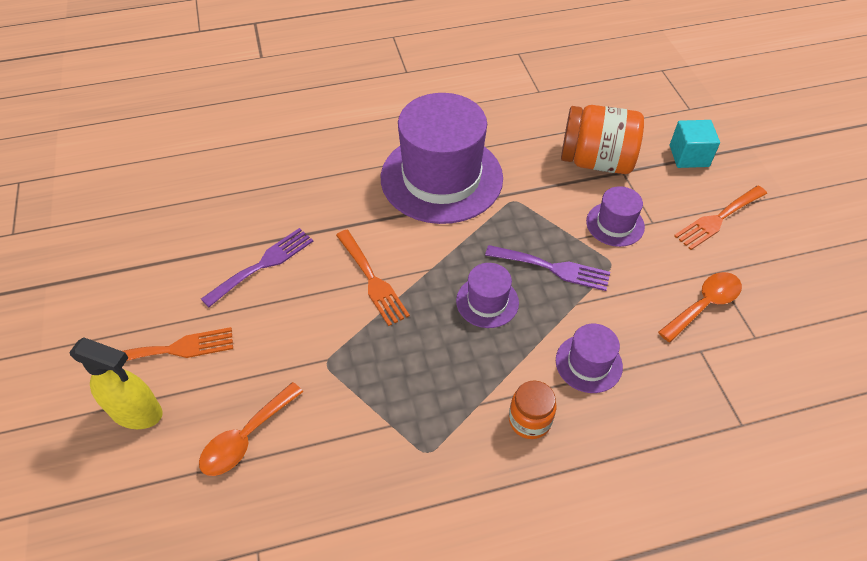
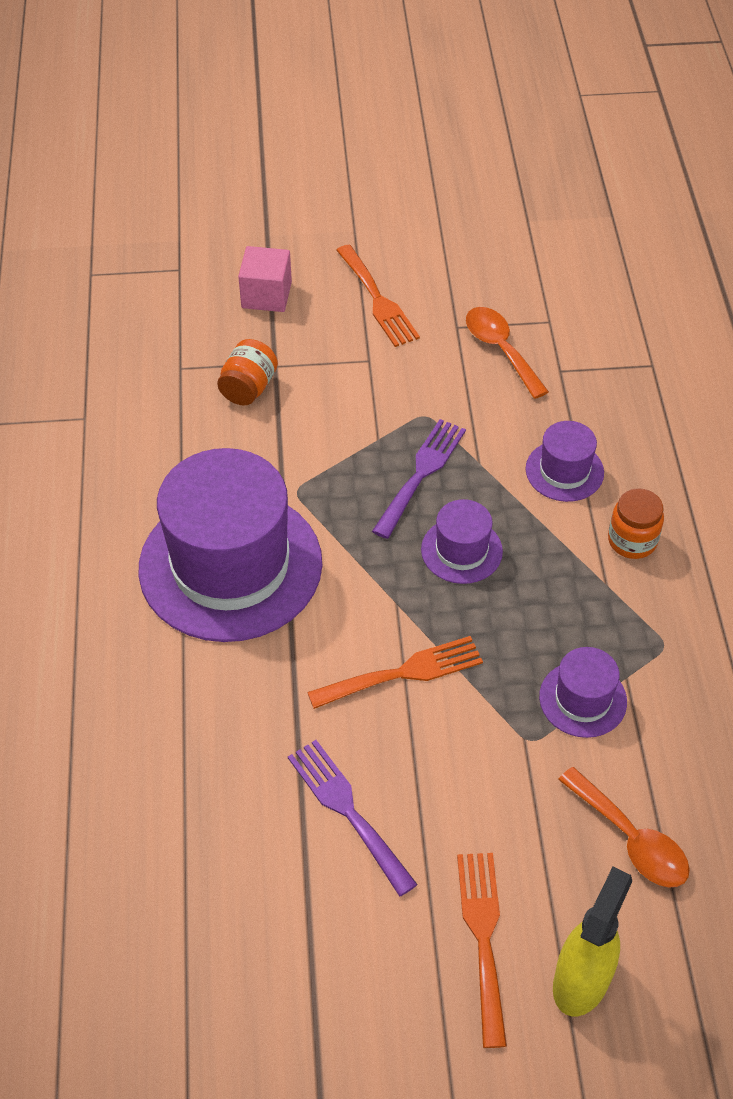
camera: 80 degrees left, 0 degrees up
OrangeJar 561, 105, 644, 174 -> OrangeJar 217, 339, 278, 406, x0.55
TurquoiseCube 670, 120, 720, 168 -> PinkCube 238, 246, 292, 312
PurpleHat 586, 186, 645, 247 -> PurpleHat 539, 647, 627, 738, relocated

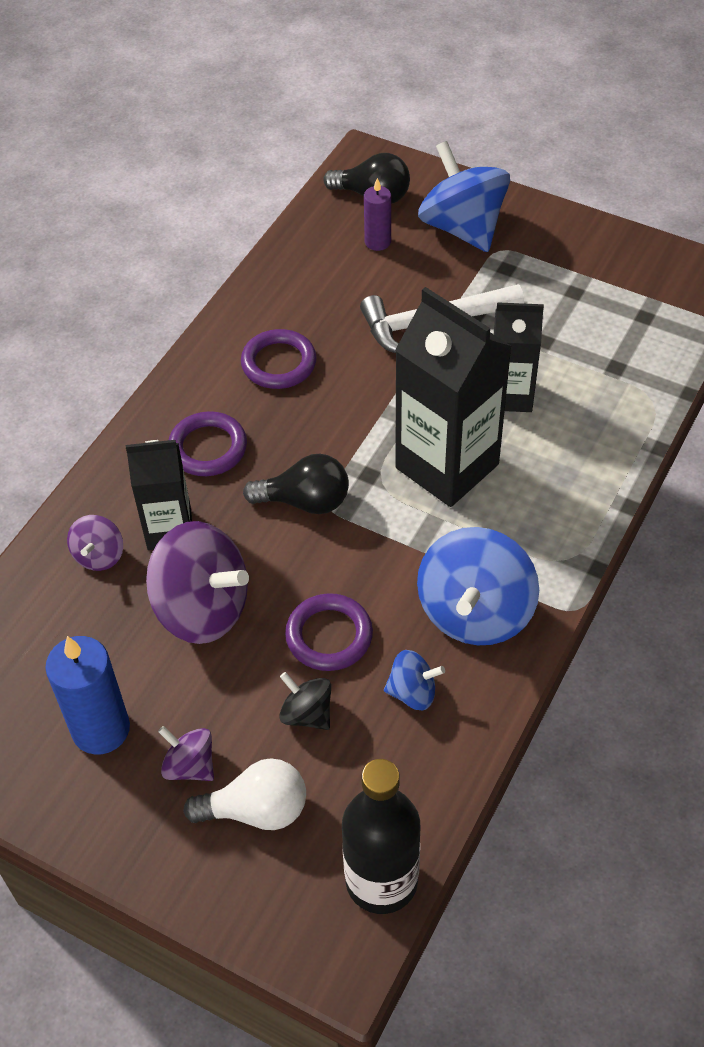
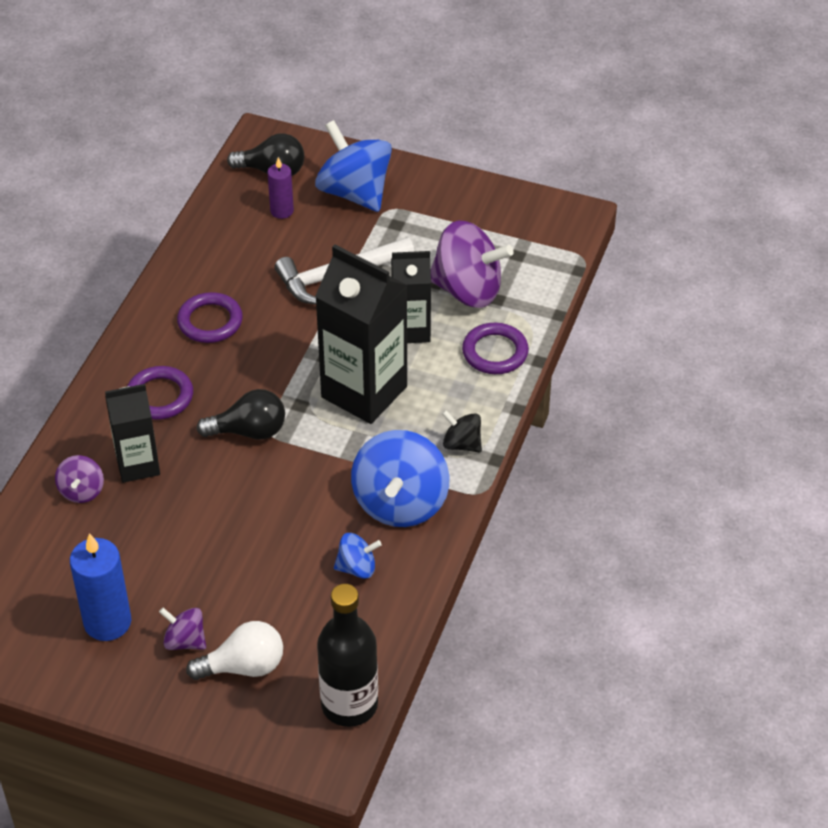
camera: 10 degrees left, 5 degrees down
PurpleSpinningTop 146, 521, 249, 644 -> PurpleSpinningTop 431, 221, 513, 308, relocated
BlackSpinningTop 279, 672, 331, 730 -> BlackSpinningTop 442, 410, 482, 453, relocated
PurpleRing 285, 593, 373, 671 -> PurpleRing 462, 323, 529, 374, relocated

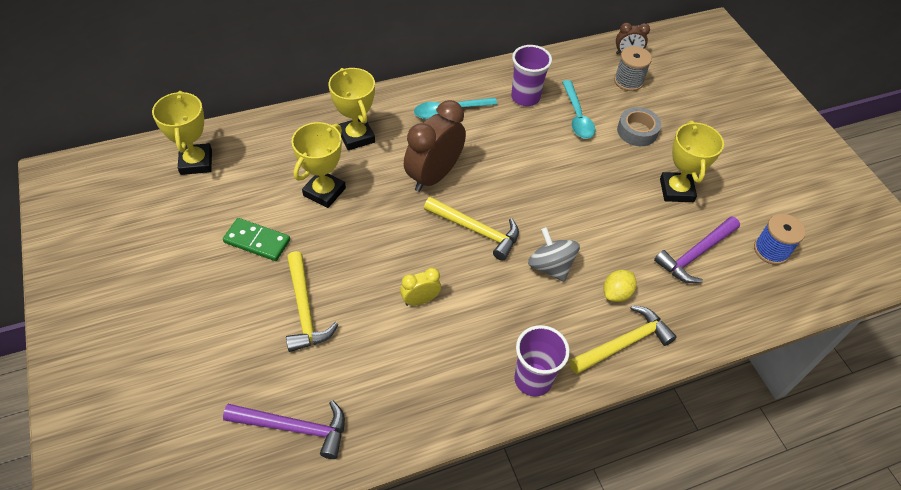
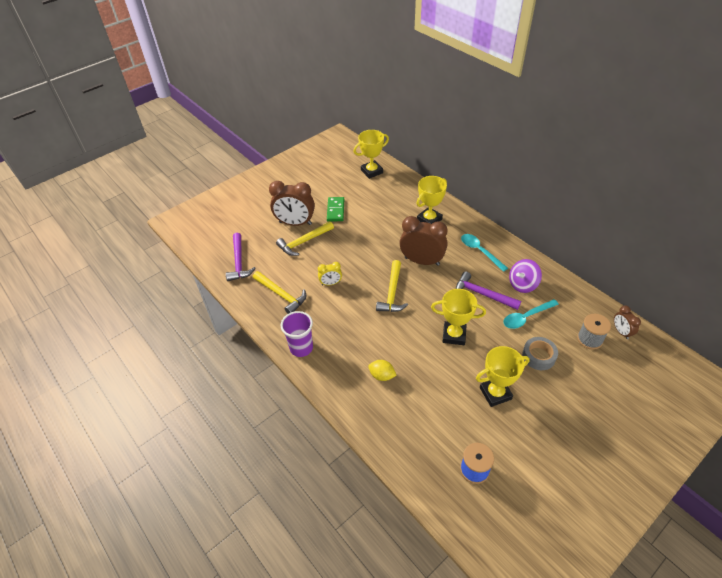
camera: 75 degrees right, 5 degrees down
YellowHammer 569, 305, 677, 374 -> YellowHammer 253, 271, 306, 314, relocated
none -> BrownClock 269, 181, 315, 226
YellowClock 400, 268, 441, 306 -> YellowClock 318, 262, 342, 285, 120 degrees clockwise
YellowTrophy 291, 122, 346, 208 -> YellowTrophy 431, 289, 486, 345, relocated
PurpleHammer 654, 216, 740, 283 -> PurpleHammer 456, 271, 521, 310, relocated
PurpleCup 511, 45, 552, 106 -> PurpleSpinningTop 509, 259, 542, 293
GreySpinningTop 528, 227, 580, 282 -> none

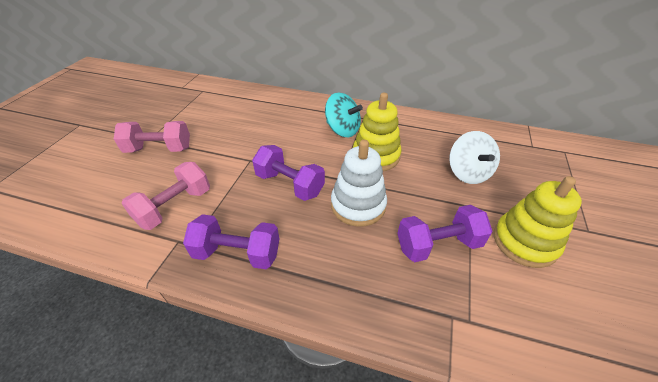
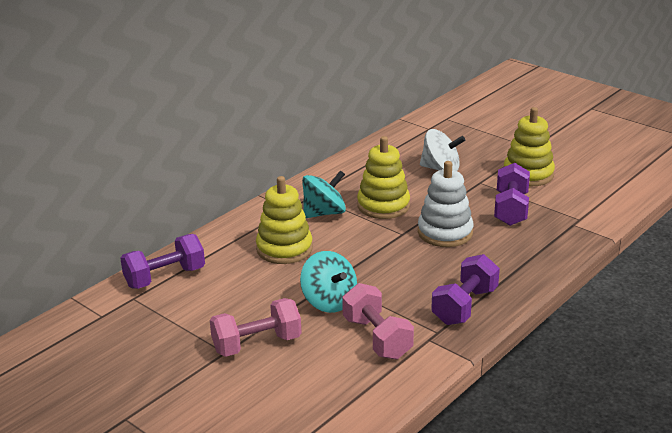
camera: 65 degrees left, 15 degrees down
PurpleDumbbell 252, 145, 325, 201 -> PurpleDumbbell 120, 234, 205, 289, relocated
PinkDumbbell 114, 121, 190, 153 -> PinkDumbbell 210, 298, 302, 357, 45 degrees clockwise
none -> YellowStackingToy 256, 176, 313, 264
none -> TurquoiseSpinningTop 300, 251, 357, 313

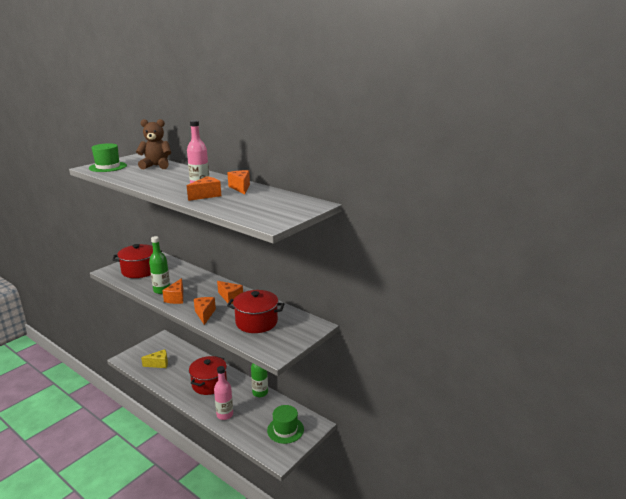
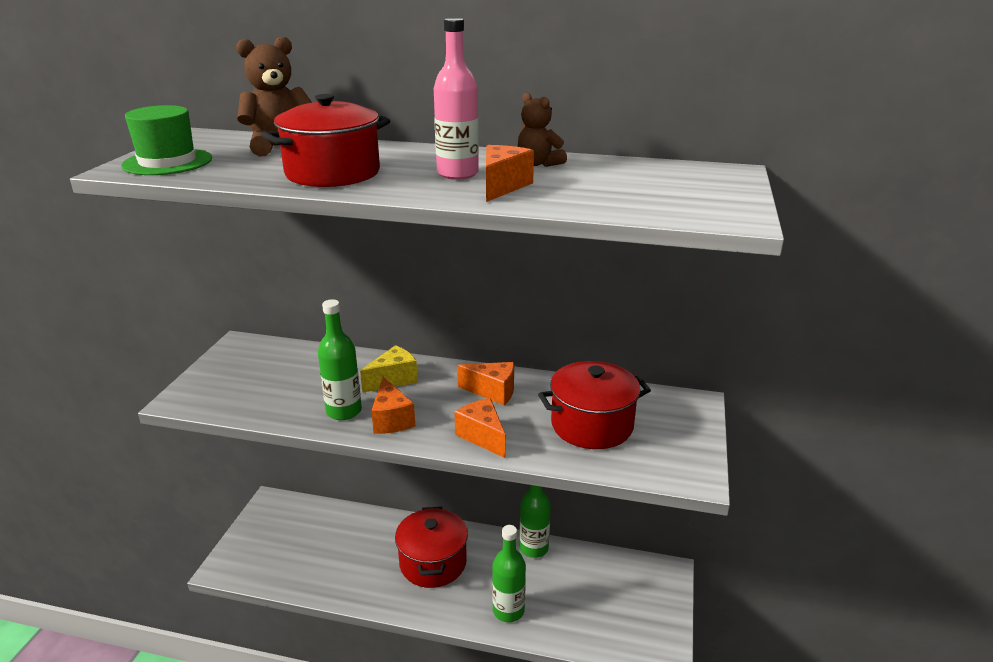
camera: 25 degrees left, 5 degrees up
RedPot 113, 244, 162, 278 -> RedPot 261, 94, 390, 187, relocated
YellowCheese 141, 349, 168, 368 -> YellowCheese 360, 345, 418, 393, relocated
PinkBottle 214, 366, 233, 420 -> GreenBottle 492, 525, 526, 622
OrangeCheese 227, 170, 250, 194 -> BrownTeddyBear 518, 93, 567, 167
GreenHat 267, 405, 304, 444 -> none

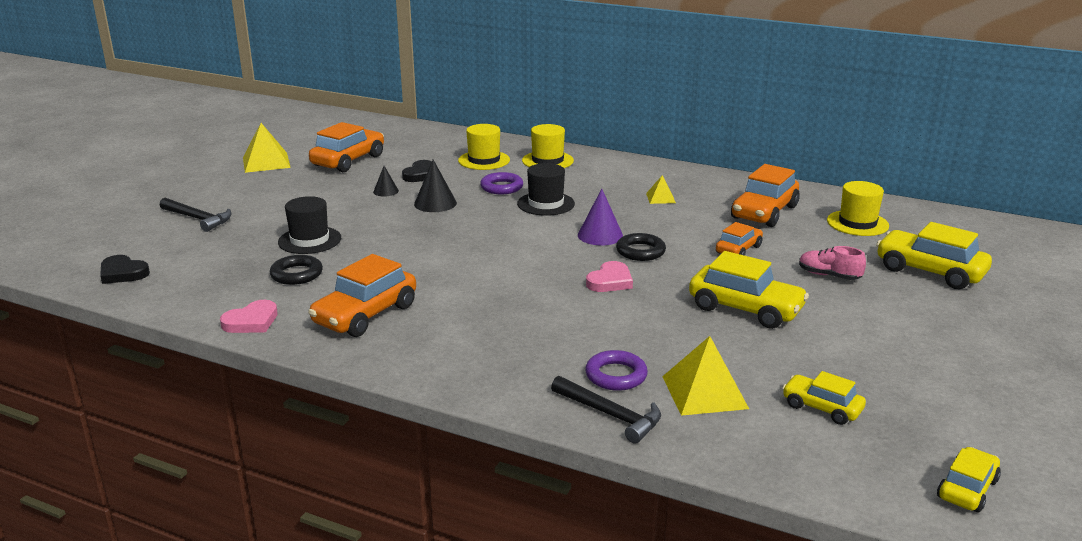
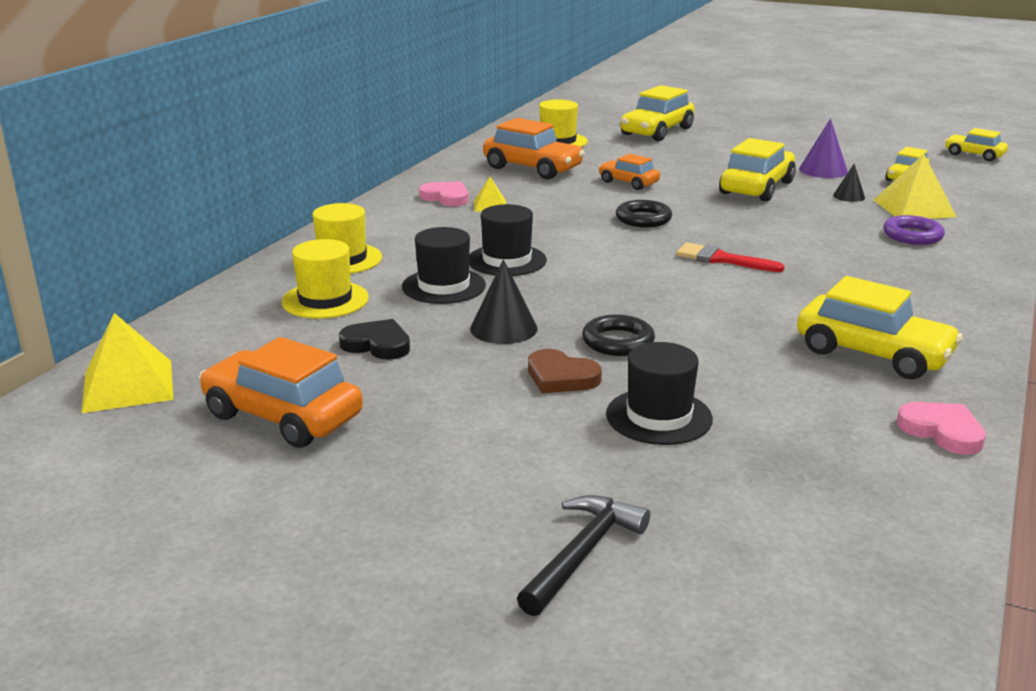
camera: 90 degrees left, 0 degrees up
YellowPyramid 243, 123, 291, 173 -> YellowPyramid 82, 313, 173, 413, relocated
PurpleRing 480, 172, 523, 194 -> BlackHat 402, 227, 486, 304
PinkHeart 586, 261, 633, 292 -> PinkHeart 419, 181, 468, 206, relocated
none -> BrownHeart 528, 349, 602, 393
BlackRing 270, 255, 323, 285 -> BlackRing 582, 314, 655, 356, relocated
none -> RedBrush 676, 243, 785, 272
OrangeCar 308, 254, 416, 337 -> YellowCar 797, 276, 963, 379
PurpleCone 578, 189, 623, 245 -> PurpleCone 799, 118, 848, 178, relocated
BlackCone 373, 166, 399, 196 -> BlackCone 833, 164, 865, 202, relocated
BlackHeart 100, 255, 150, 284 -> none
BlackHammer 551, 376, 661, 444 -> none
PinkShoe 799, 246, 866, 280 -> none

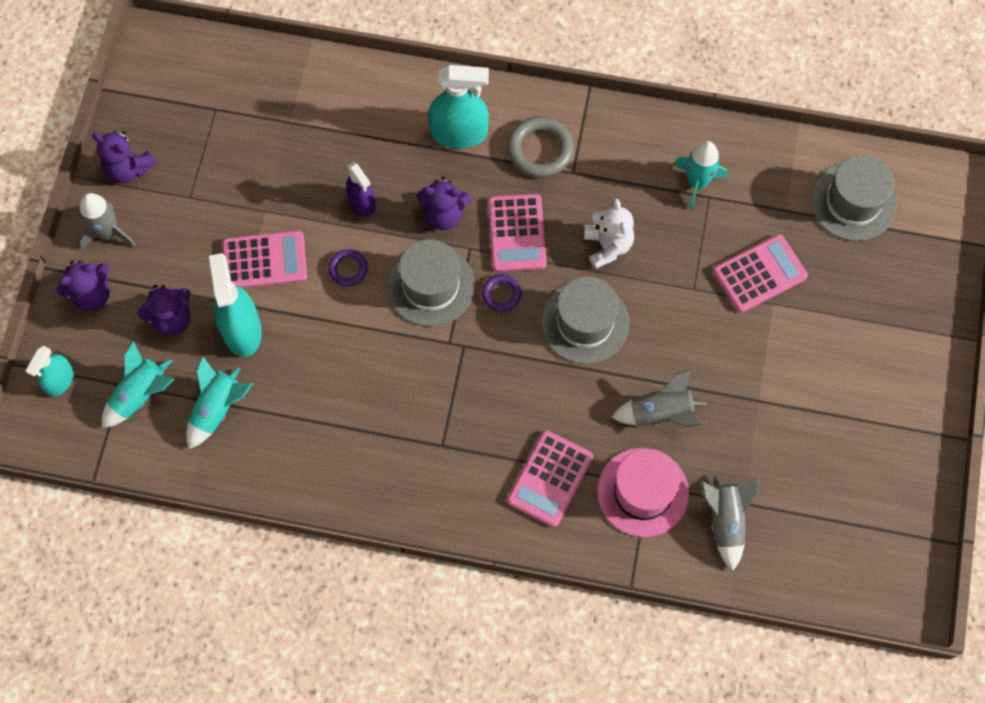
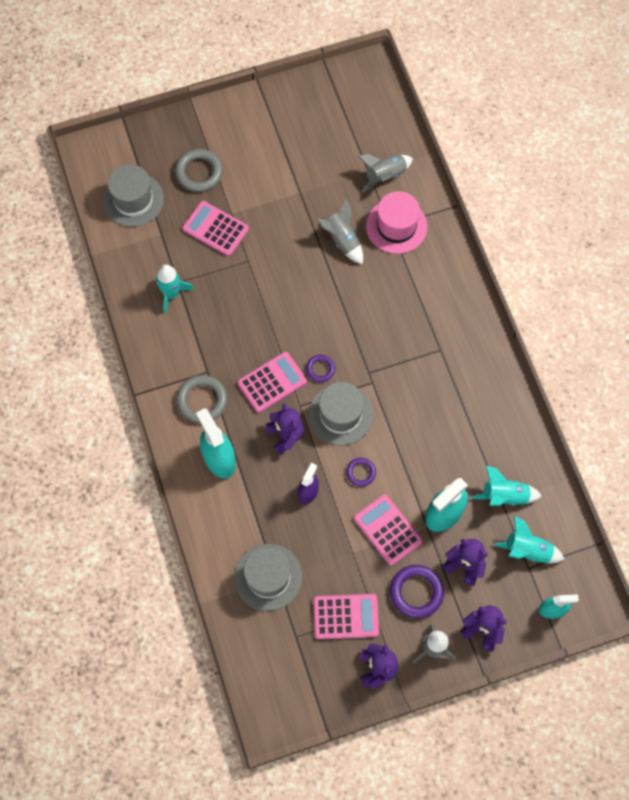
camera: 120 degrees left, 0 degrees up
none -> GreyRing 175, 149, 223, 192
GreyHat 541, 276, 629, 364 -> GreyHat 234, 544, 302, 611, relocated
PinkCalculator 507, 430, 593, 527 -> PinkCalculator 313, 594, 379, 639, relocated
none -> PurpleRing 390, 565, 444, 618
WhiteTeddyBear 584, 198, 634, 269 -> none

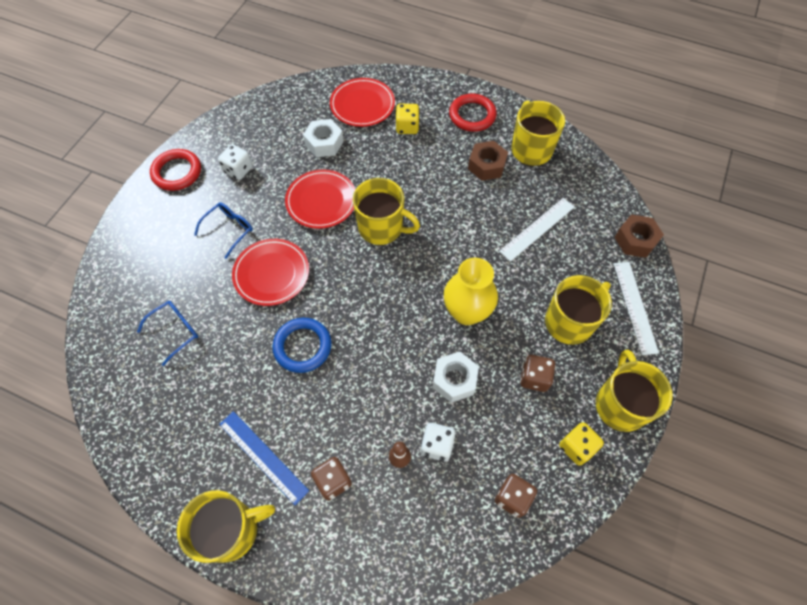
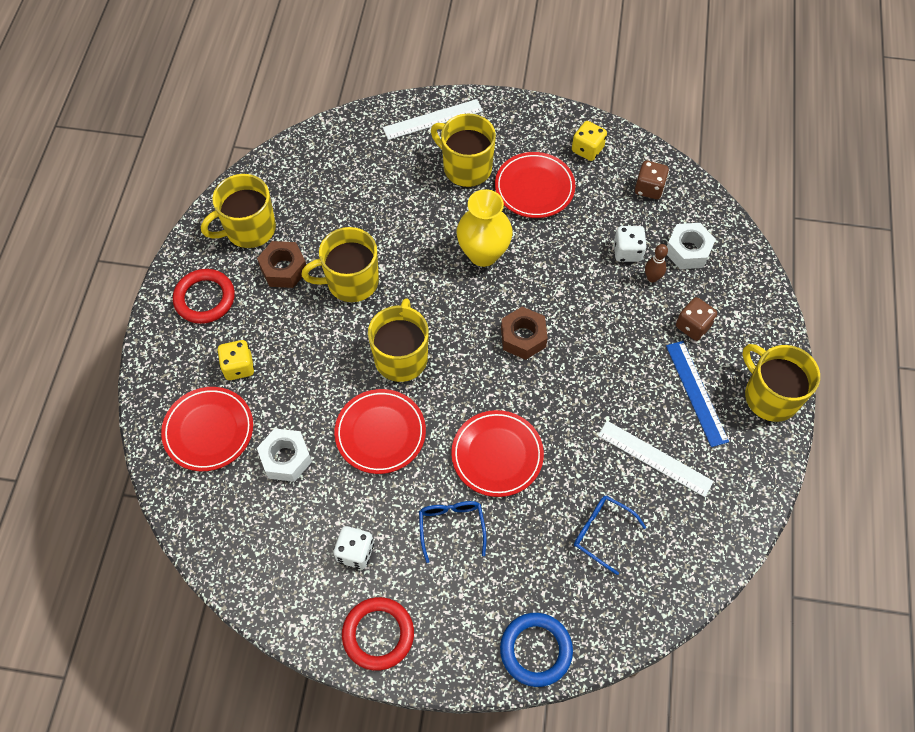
camera: 105 degrees left, 0 degrees up
YellowMug 596, 350, 673, 432 -> YellowMug 302, 227, 379, 302, relocated
BlueGlasses 194, 202, 253, 259 -> BlueGlasses 419, 501, 487, 563, 60 degrees clockwise
BrownDice 520, 355, 556, 392 -> RedPlate 495, 152, 576, 218
BlueRing 272, 318, 332, 373 -> BlueRing 500, 613, 573, 687, relocated
BrownNut 615, 214, 664, 258 -> BrownNut 501, 307, 548, 360, relocated
WhiteRuler 499, 198, 575, 262 -> WhiteRuler 598, 421, 714, 497, relocated
BlueRuler 219, 411, 309, 505 -> BlueRuler 666, 341, 729, 447, 45 degrees counterclockwise
WhiteNut 432, 352, 479, 403 -> WhiteNut 667, 223, 716, 269, relocated

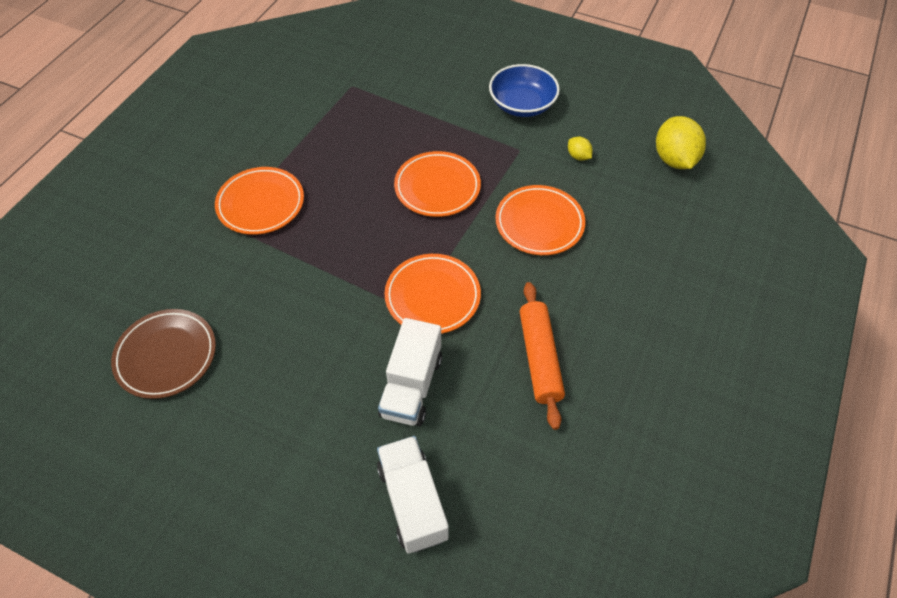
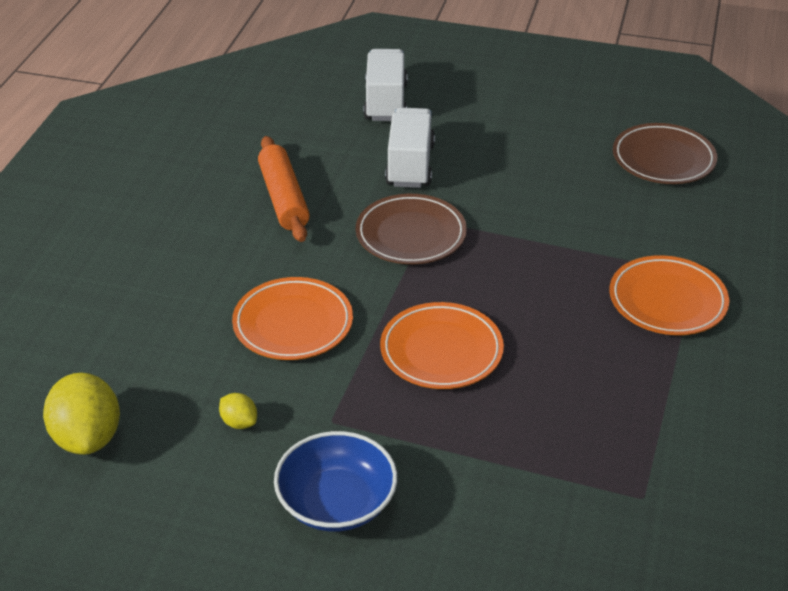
camera: 170 degrees right, 15 degrees down
OrangePlate 384, 254, 481, 334 -> BrownPlate 356, 194, 467, 264
WhiteTruck 377, 436, 449, 554 -> WhiteTruck 363, 49, 407, 121, 150 degrees counterclockwise

